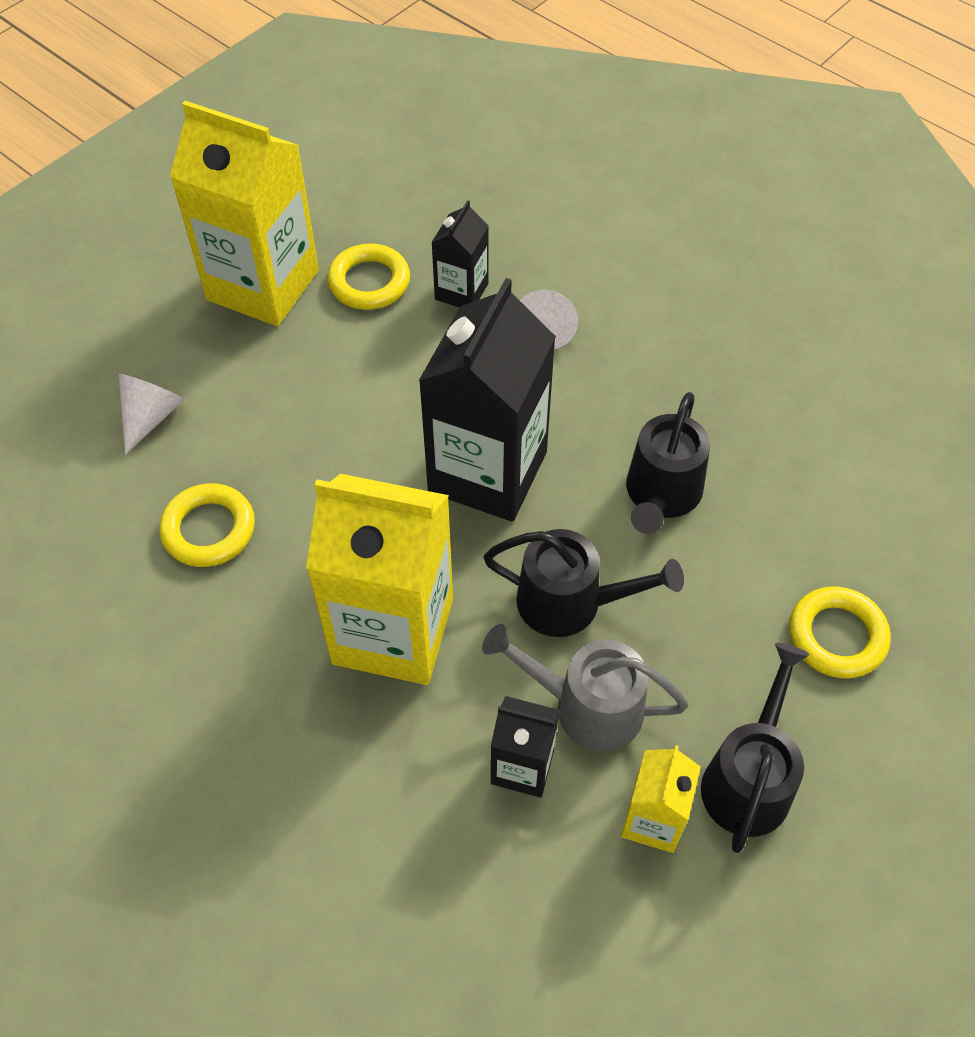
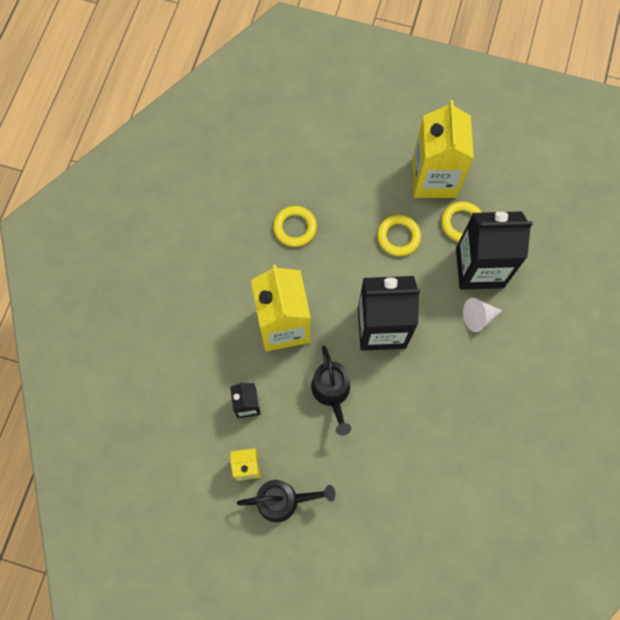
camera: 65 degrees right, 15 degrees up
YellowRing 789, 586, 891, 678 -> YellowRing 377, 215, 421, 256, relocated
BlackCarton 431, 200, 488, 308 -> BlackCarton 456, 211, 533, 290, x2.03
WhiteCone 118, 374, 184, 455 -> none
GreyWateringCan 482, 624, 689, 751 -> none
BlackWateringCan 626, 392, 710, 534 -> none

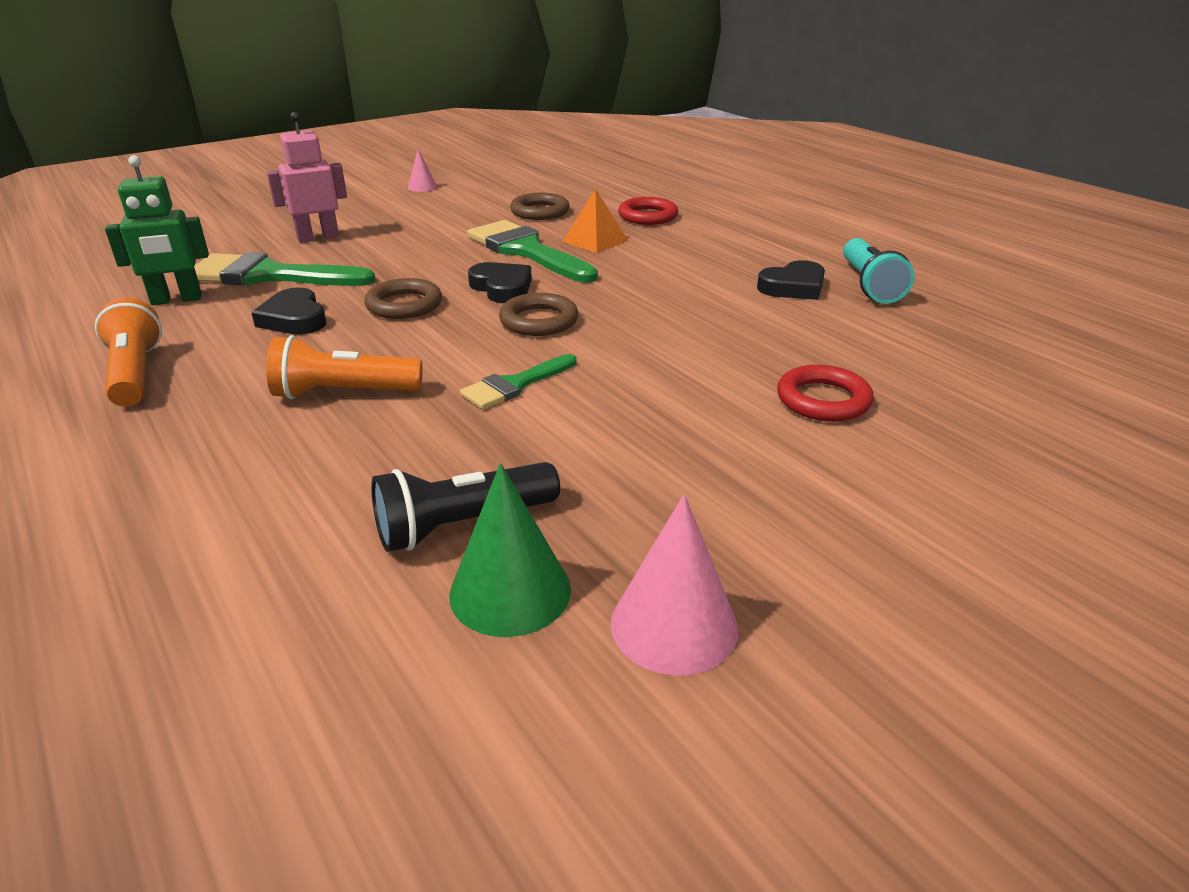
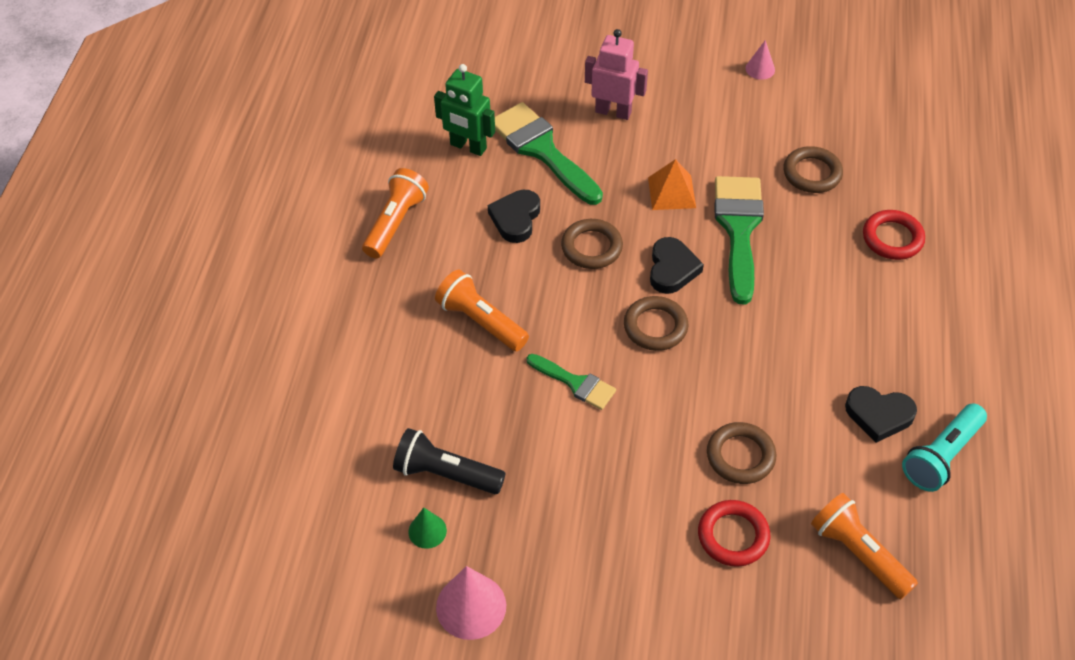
camera: 45 degrees right, 20 degrees up
GreenCone 449, 463, 571, 637 -> GreenCone 409, 508, 447, 549, x0.56
GreenBrush 460, 354, 577, 409 -> GreenBrush 527, 354, 616, 410, 150 degrees counterclockwise
OrangePyramid 562, 189, 629, 253 -> OrangePyramid 648, 159, 696, 210, relocated
none -> BrownRing 707, 422, 777, 484
none -> OrangeFlashlight 811, 493, 918, 599

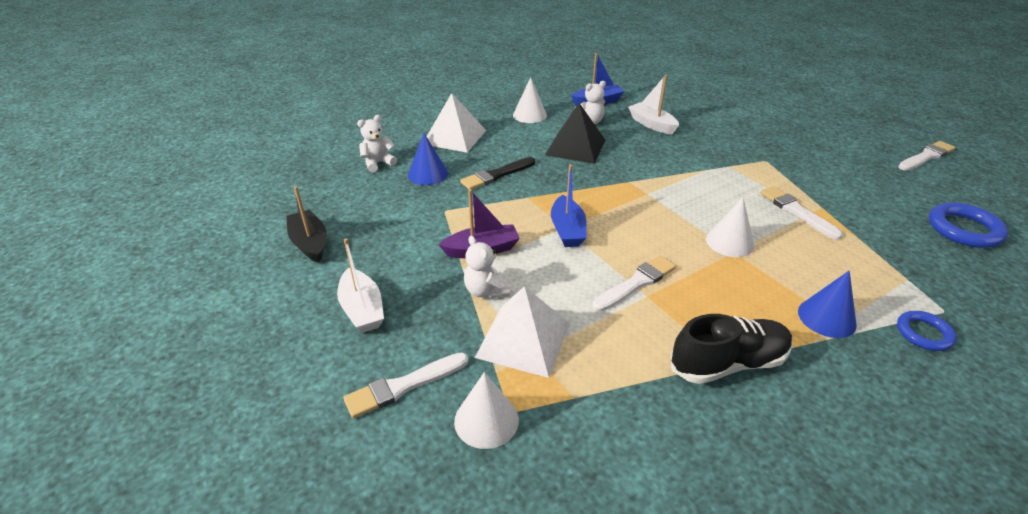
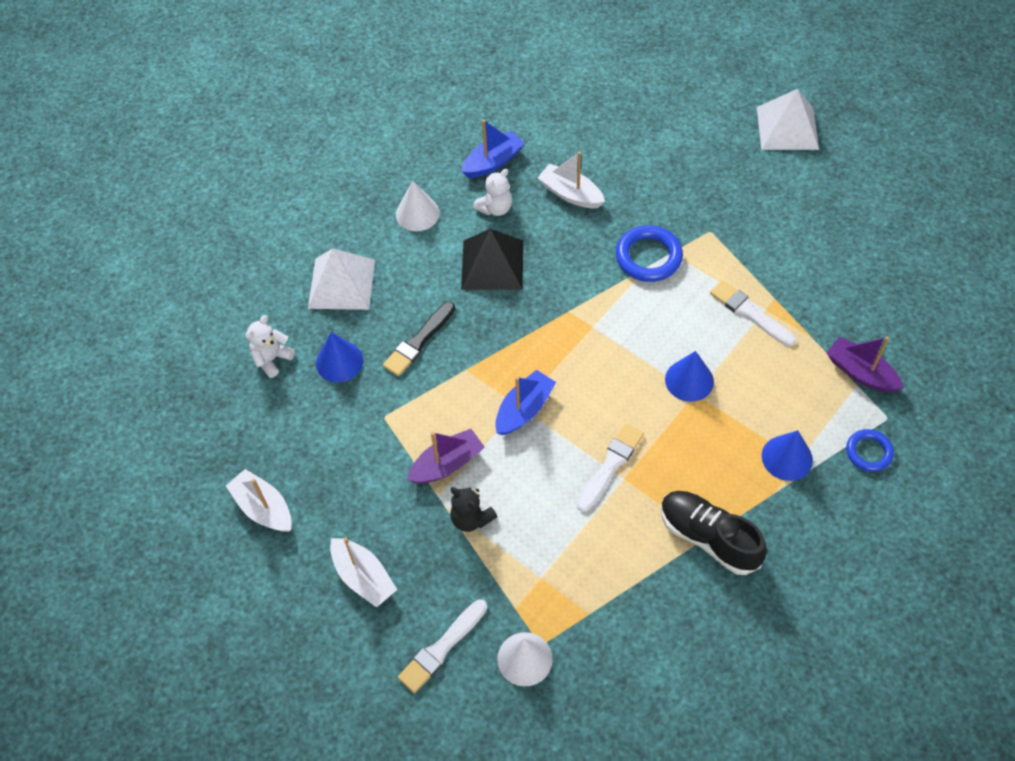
camera: 15 degrees left, 20 degrees up
BlackBoat 286, 186, 327, 263 -> WhiteBoat 226, 469, 292, 532
WhiteTeddyBear 464, 236, 510, 299 -> BlackTeddyBear 450, 487, 497, 532
BlueBoat 551, 165, 587, 247 -> BlueBoat 495, 370, 556, 435, 120 degrees counterclockwise
BlueRing 929, 202, 1008, 248 -> BlueRing 616, 225, 683, 282, relocated
BlackShoe 671, 314, 793, 384 -> BlackShoe 661, 491, 767, 575, 105 degrees counterclockwise
WhiteCone 706, 198, 754, 257 -> BlueCone 665, 351, 714, 402
WhitePyramid 475, 286, 570, 378 -> WhitePyramid 757, 89, 819, 150, relocated
none -> PurpleBoat 826, 336, 904, 393
WhiteBrush 898, 141, 955, 171 -> none

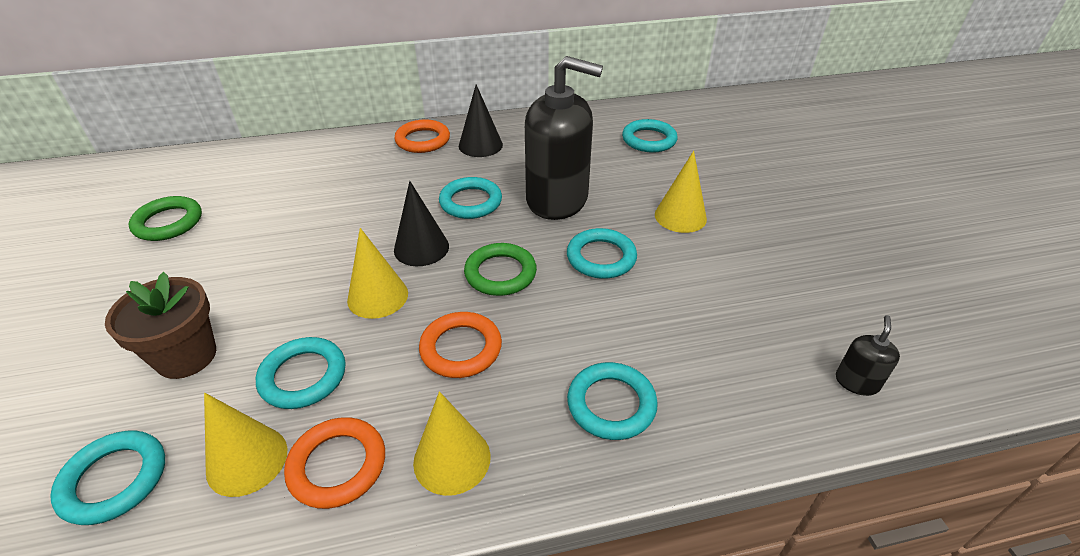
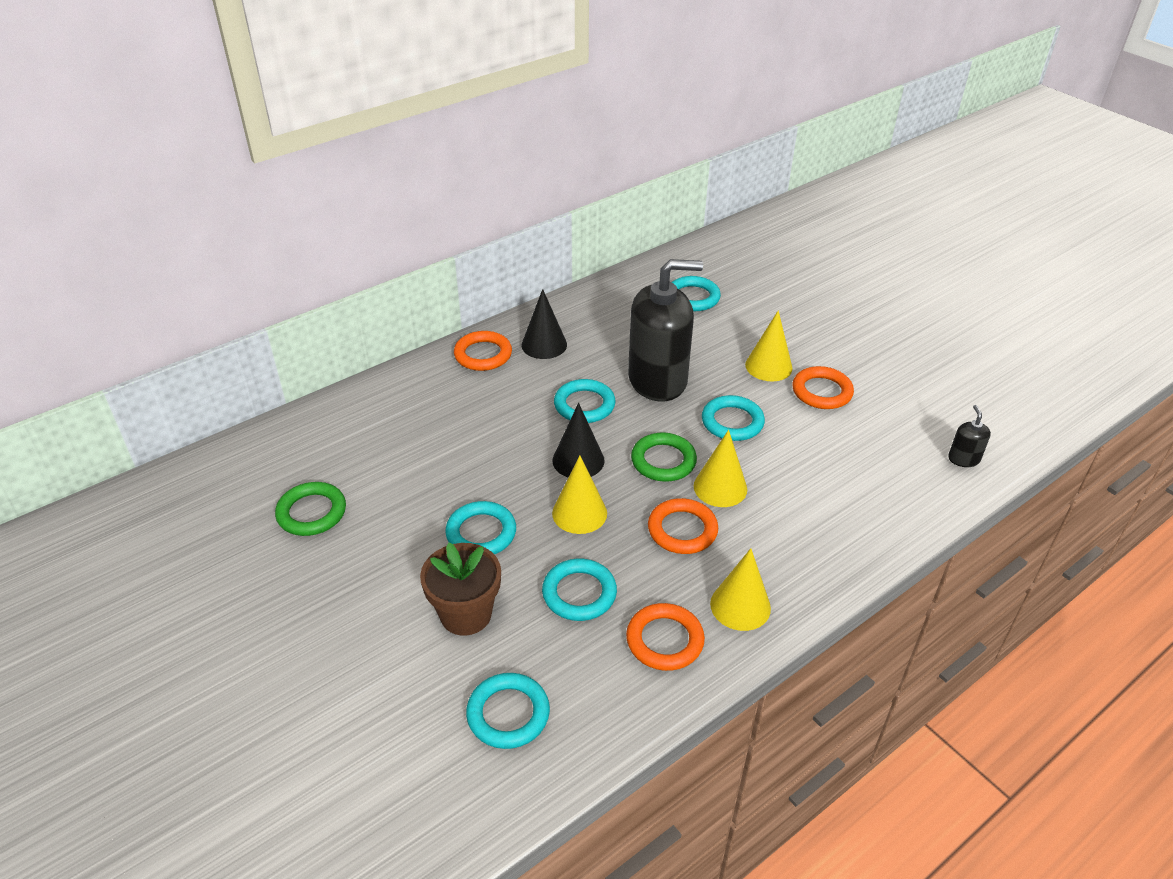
camera: 25 degrees left, 0 degrees up
TurquoiseRing 567, 362, 658, 440 -> TurquoiseRing 445, 501, 516, 554, relocated
YellowCone 204, 393, 287, 497 -> YellowCone 694, 430, 747, 507, relocated
none -> OrangeRing 792, 366, 854, 409

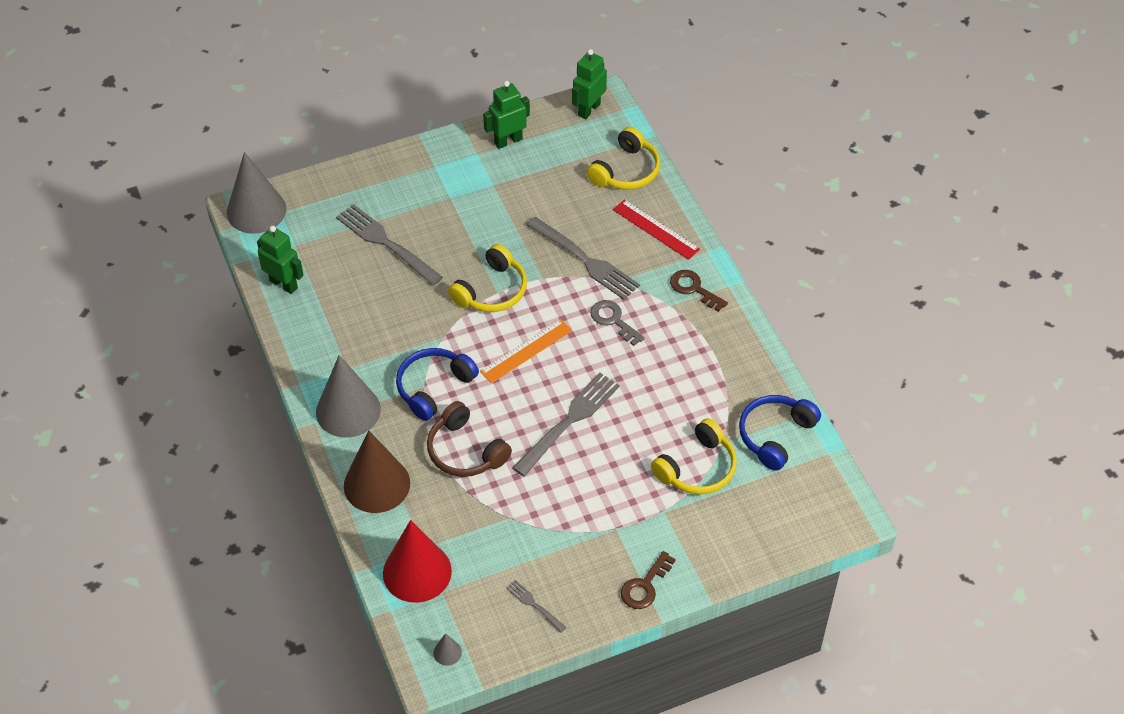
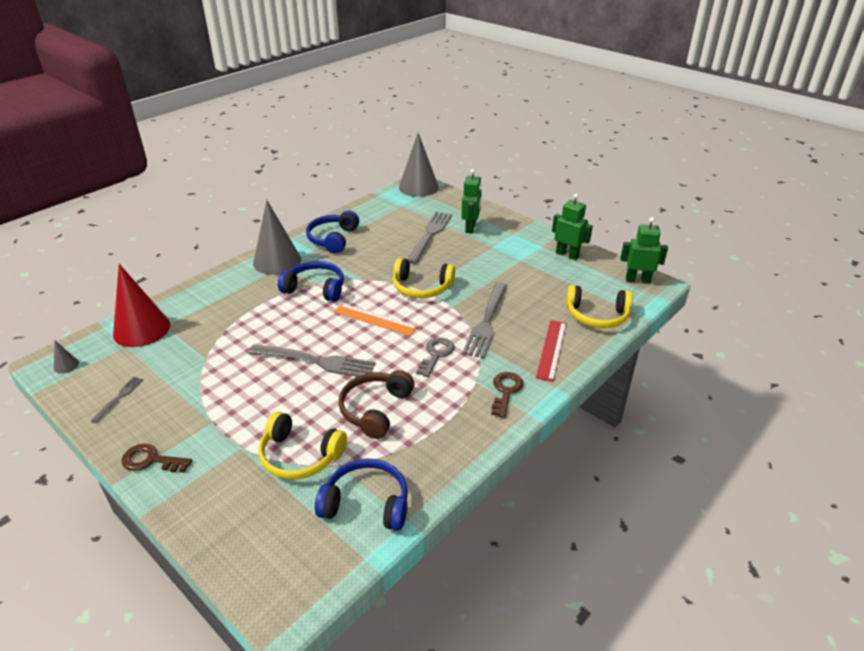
camera: 65 degrees right, 15 degrees down
none -> BlueHeadphones 306, 211, 359, 254
BrownHeadphones 427, 401, 512, 477 -> BrownHeadphones 338, 370, 414, 439, relocated
GreenRobot 257, 226, 304, 294 -> GreenRobot 461, 169, 482, 234, relocated
BrownCone 344, 430, 410, 513 -> none

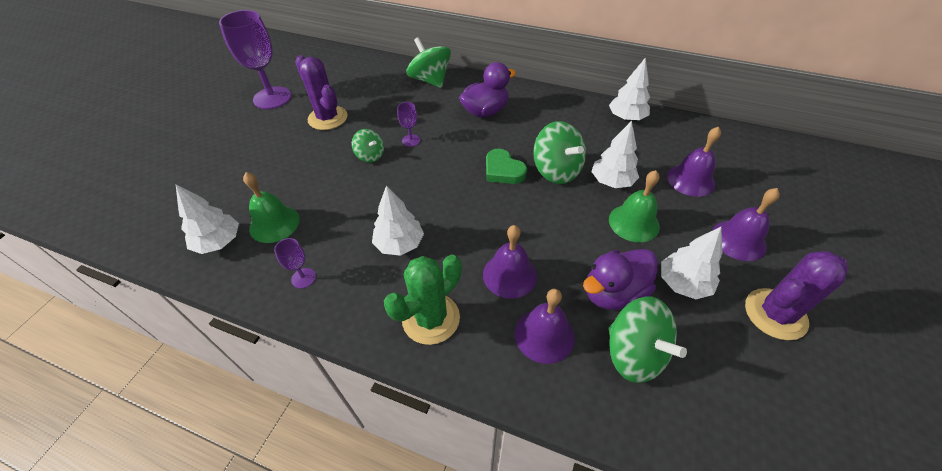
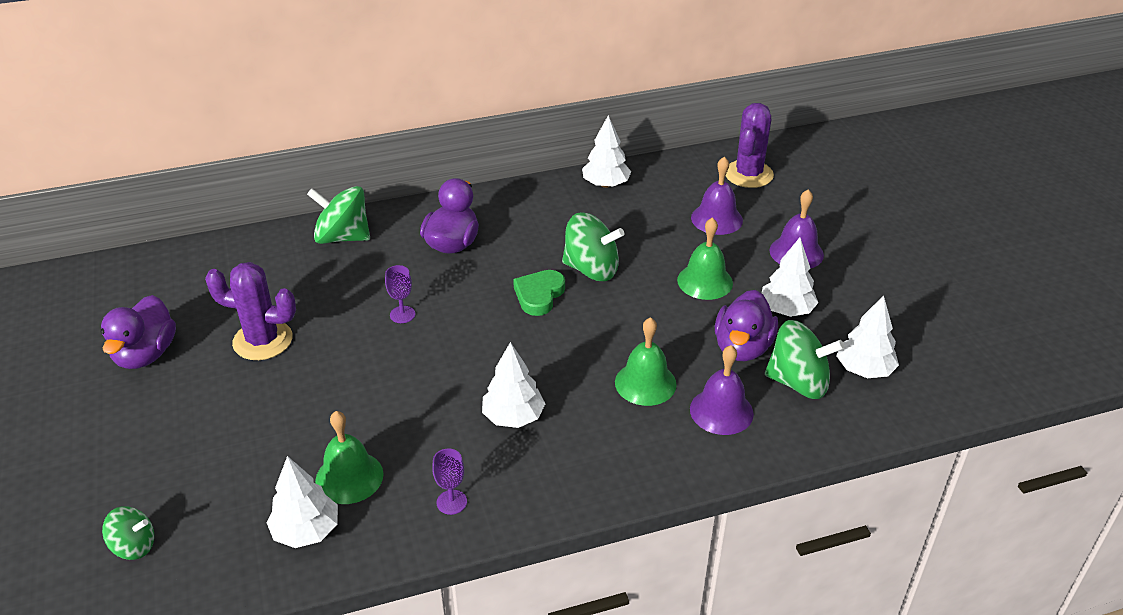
camera: 40 degrees left, 10 degrees down
PurpleGoblet 219, 10, 291, 109 -> PurpleDuck 101, 295, 176, 369
GreenSpinningTop 352, 129, 384, 163 -> GreenSpinningTop 102, 506, 154, 560, relocated
GreenHeart 486, 149, 527, 184 -> GreenHeart 513, 270, 565, 316, 105 degrees clockwise
PurpleBell 483, 225, 537, 299 -> GreenBell 615, 317, 677, 406
PurpleCactus 745, 251, 848, 340 -> PurpleCactus 725, 103, 774, 188, relocated
WhiteTree 591, 121, 639, 188 -> WhiteTree 837, 295, 899, 378, relocated
GreenCactus 384, 255, 462, 345 -> none

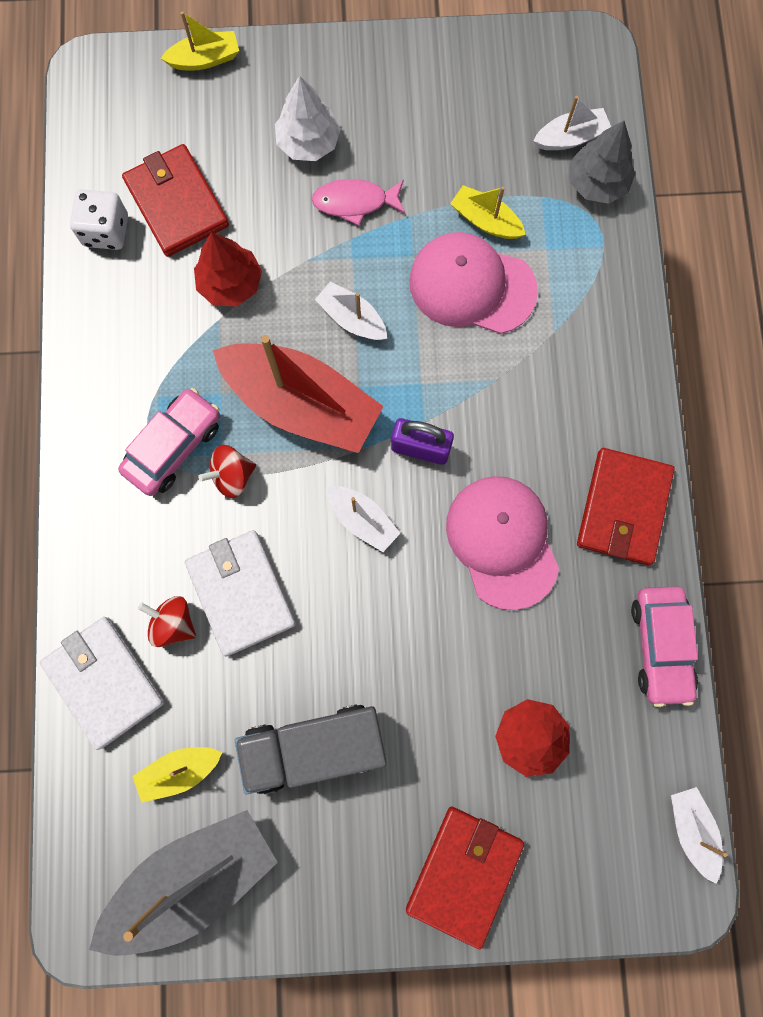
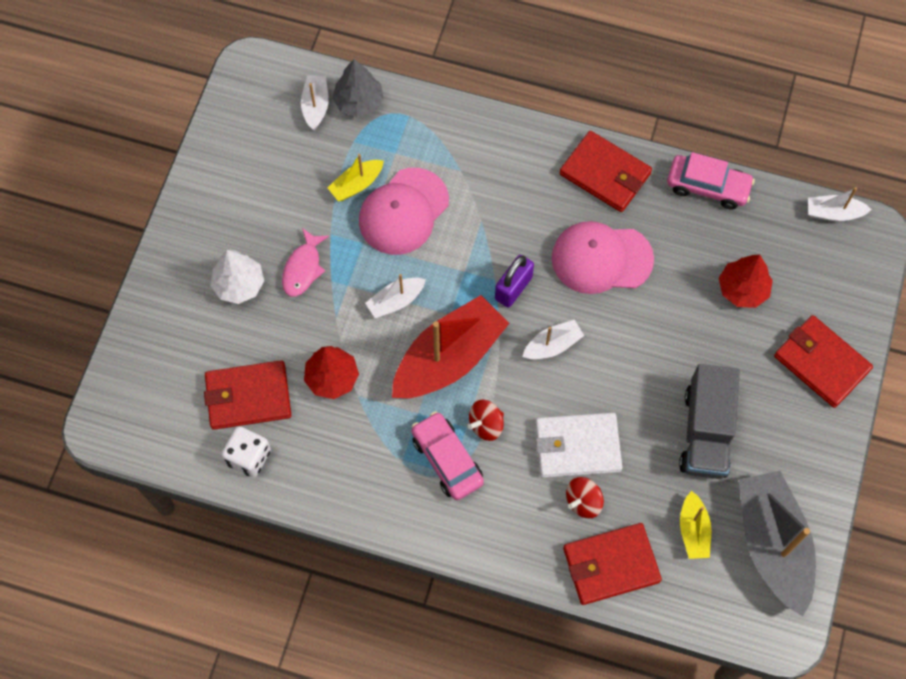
camera: 70 degrees left, 10 degrees down
RedSpinningTop 198, 445, 256, 498 -> RedSpinningTop 468, 400, 504, 441, 60 degrees clockwise
WhiteWallet 40, 617, 165, 750 -> RedWallet 563, 523, 662, 605
YellowBoat 161, 11, 239, 71 -> none

